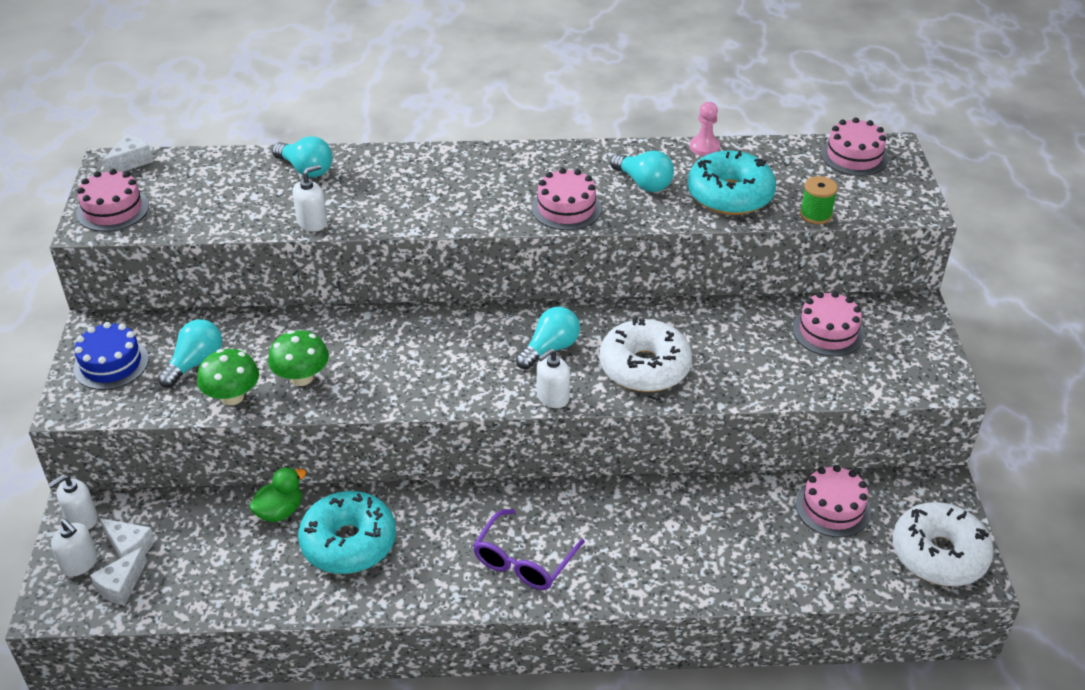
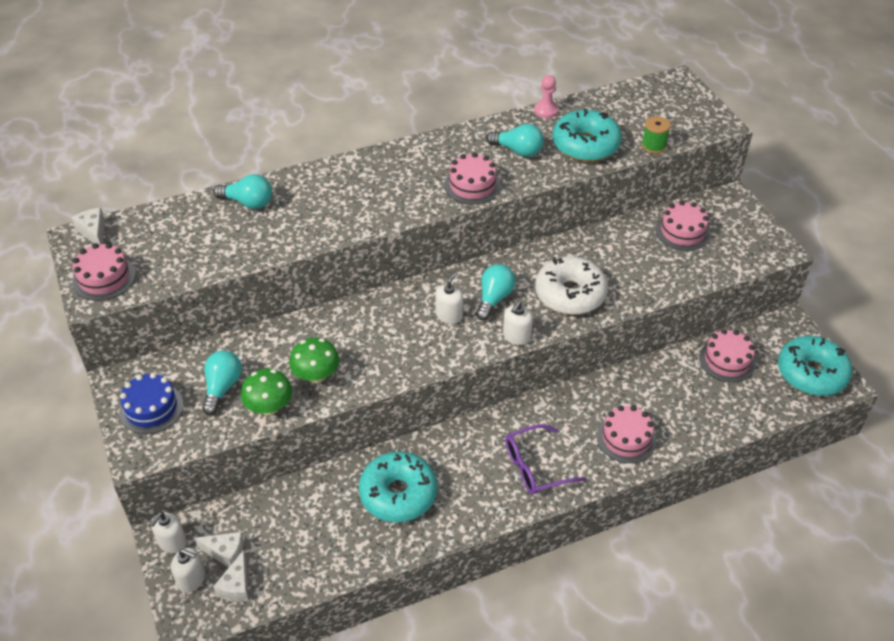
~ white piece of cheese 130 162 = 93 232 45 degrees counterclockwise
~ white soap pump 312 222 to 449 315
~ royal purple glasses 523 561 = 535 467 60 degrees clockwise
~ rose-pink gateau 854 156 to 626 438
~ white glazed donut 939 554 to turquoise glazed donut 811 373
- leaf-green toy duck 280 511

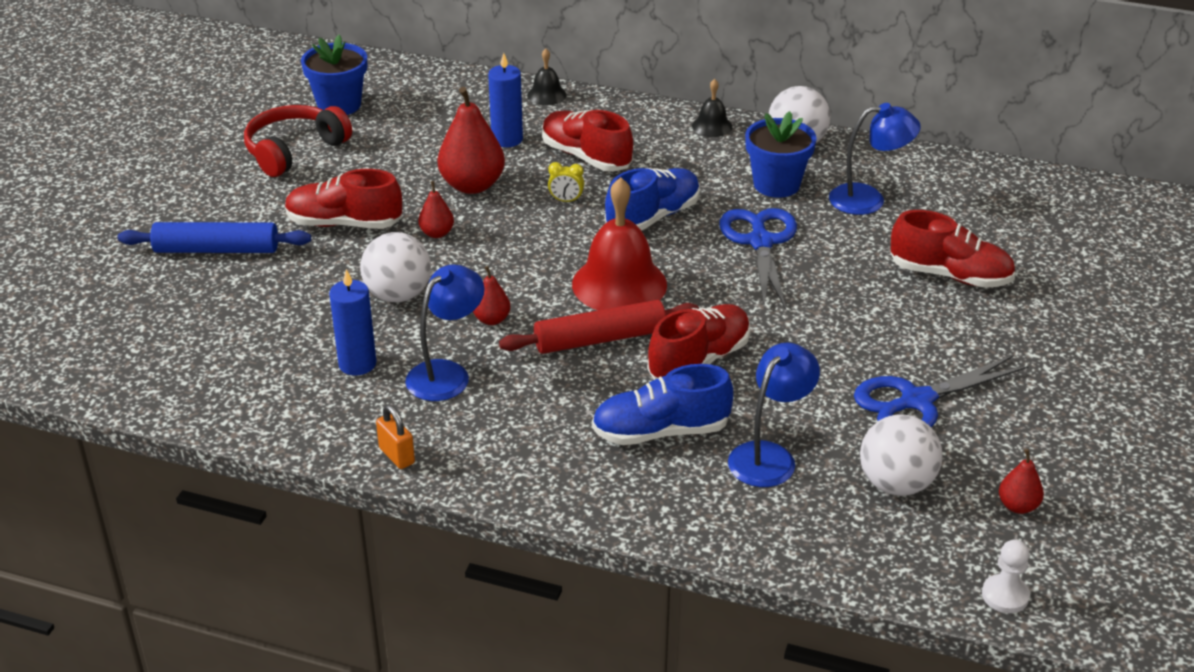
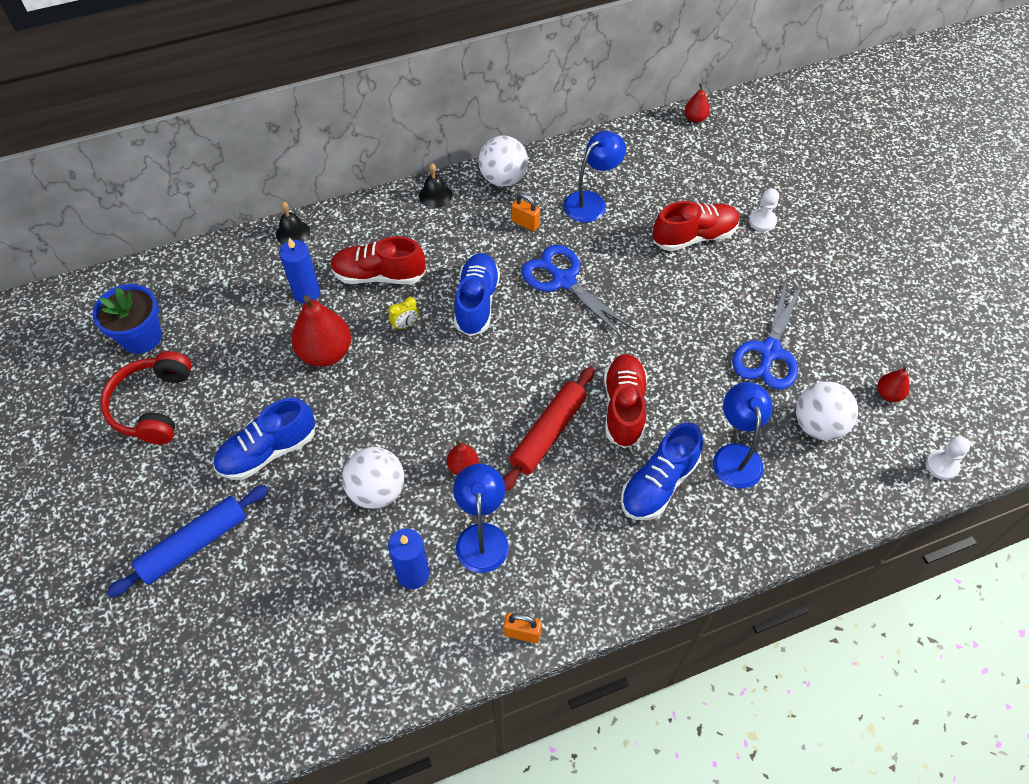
~ crimson lace-up shoe 344 223 to cobalt lace-up shoe 268 451
~ cobalt potted plant 776 184 to bright orange padlock 525 223
~ crimson toy pear 437 233 to 695 118
+ white pawn 762 221
- crimson school bell 619 284

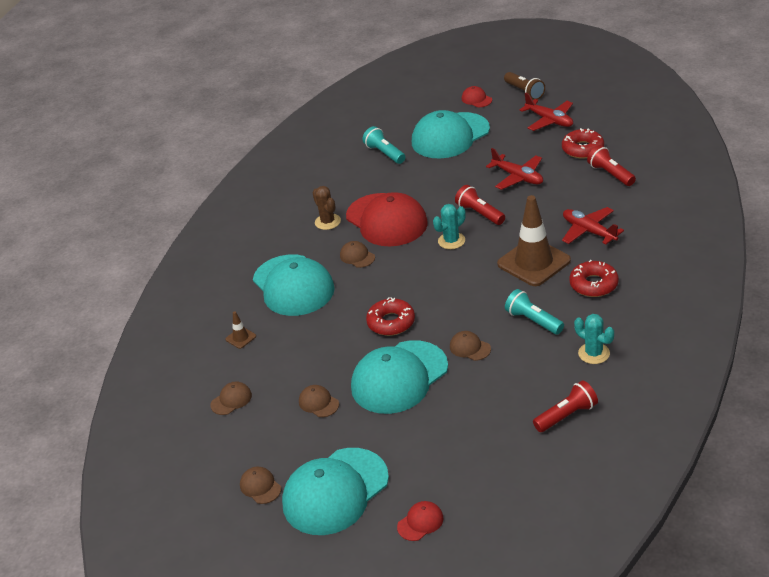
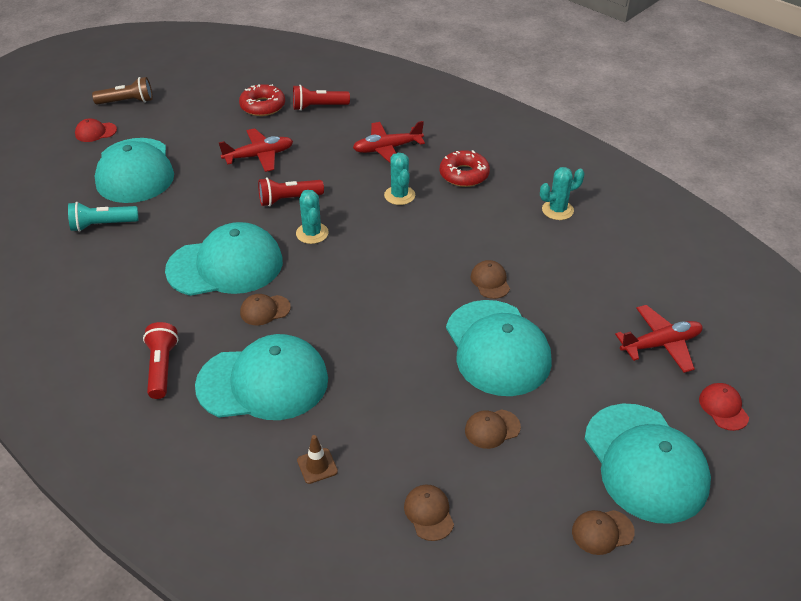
~ crimson torch 566 415 to 162 367
~ crimson baseball cap 386 220 to turquoise baseball cap 225 266
~ brown road cone 533 262 to turquoise saguaro cactus 399 195
~ brown baseball cap 470 348 = 490 281 105 degrees clockwise
~ crimson aeroplane 549 120 to 660 344
- brown saguaro cactus 327 222
- crimson glazed donut 391 322
- turquoise torch 533 321

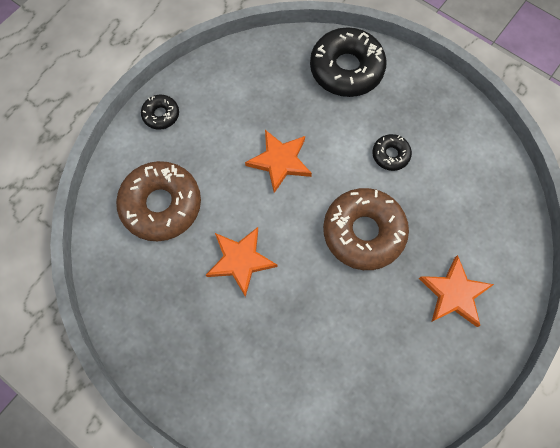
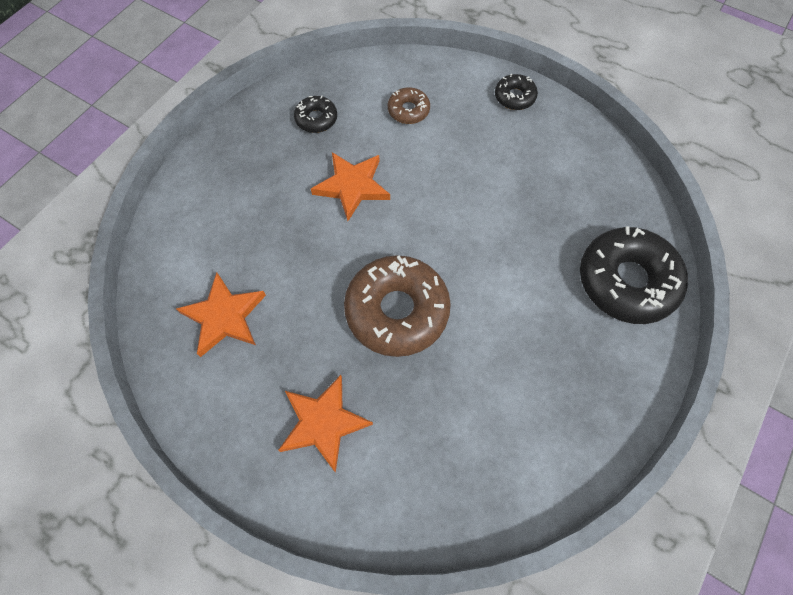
~ bright orange star 280 161 to 224 316
~ jet-black glazed donut 390 155 to 316 119
~ brown glazed donut 161 205 = 408 110 x0.49

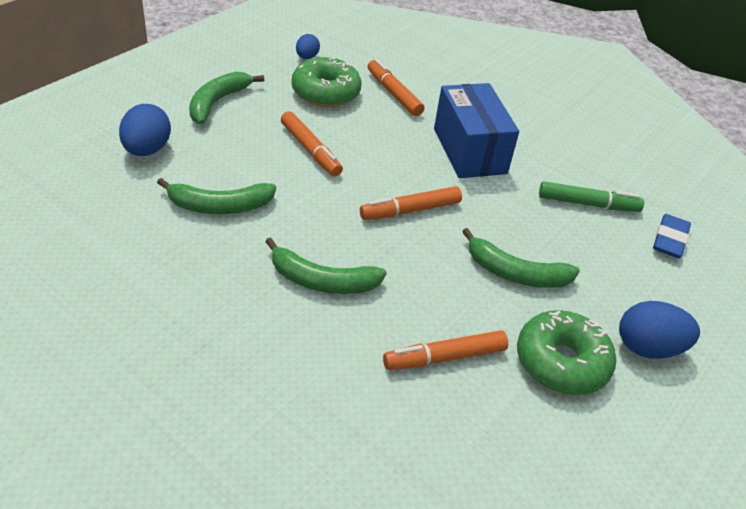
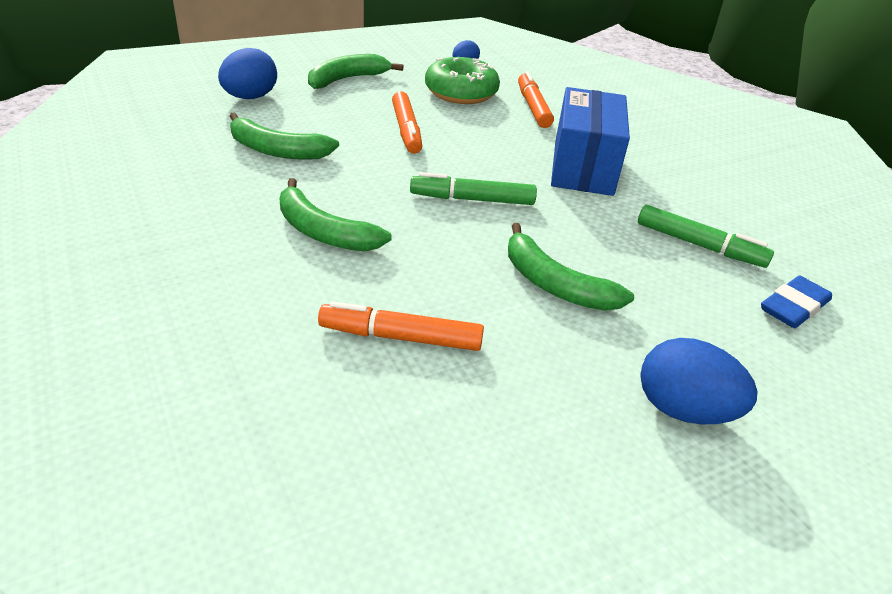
~ bright orange marker pen 411 210 to leaf-green marker pen 473 199
- leaf-green glazed donut 561 362

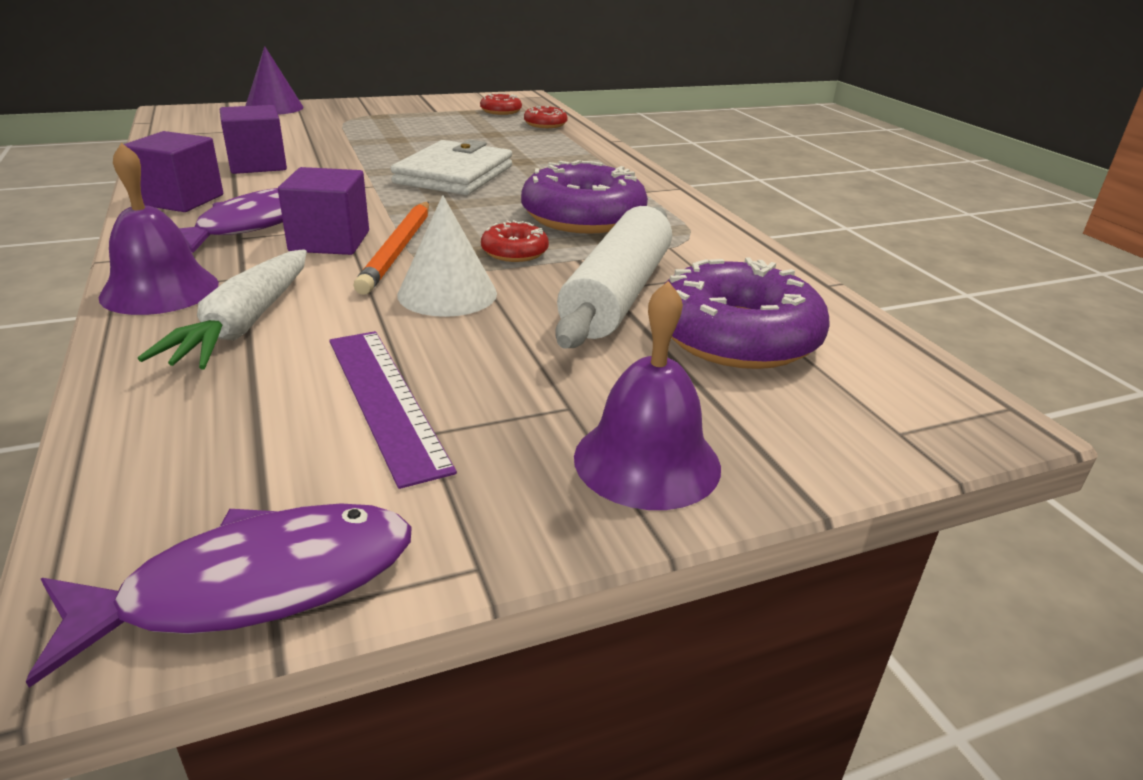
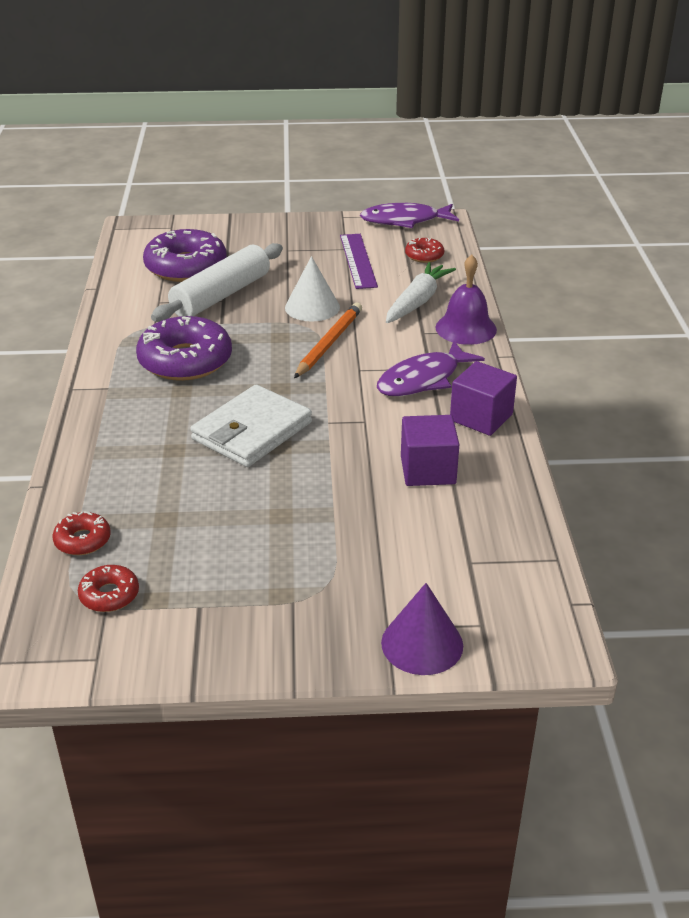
~ crimson glazed donut 514 252 to 424 256
- royal purple block 330 241
- royal purple school bell 647 461

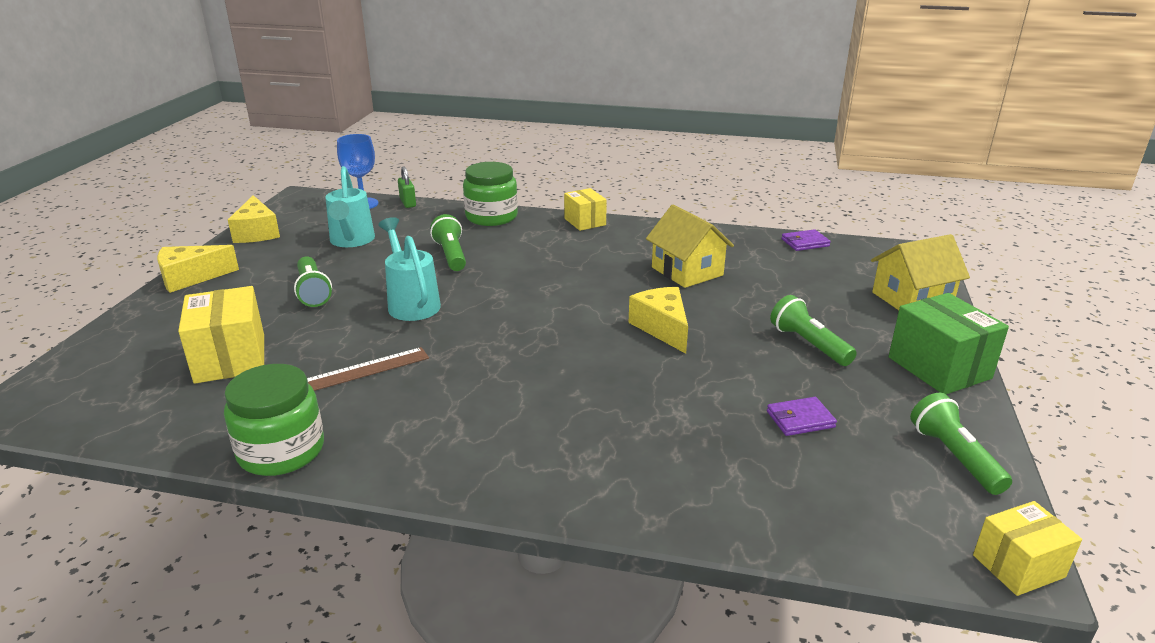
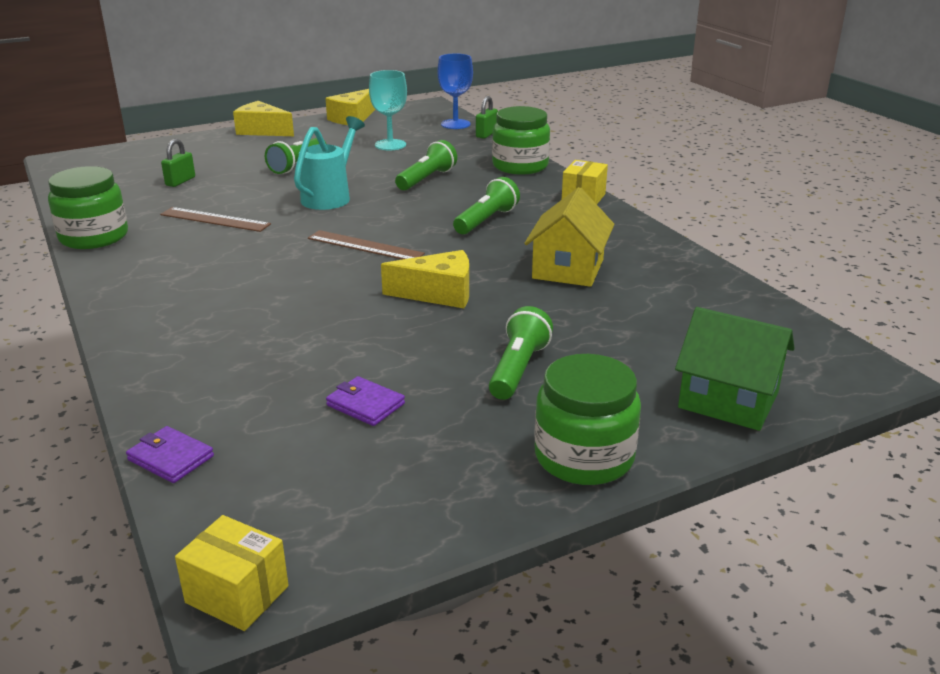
~ royal purple wallet 805 243 to 171 458
~ golden package 230 358 to leaf-green padlock 180 181
+ brown measuring stick 365 246
~ turquoise sprinkling can 351 241 to turquoise chalice 390 145
~ golden piece of cheese 662 328 = 438 294 60 degrees clockwise
~ leaf-green torch 954 456 to 486 220
~ leaf-green package 939 368 to leaf-green preserve jar 584 457
~ golden house 911 299 to leaf-green house 728 400

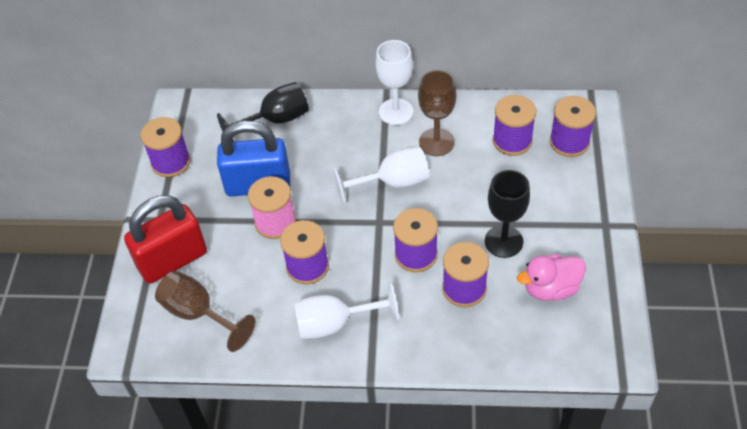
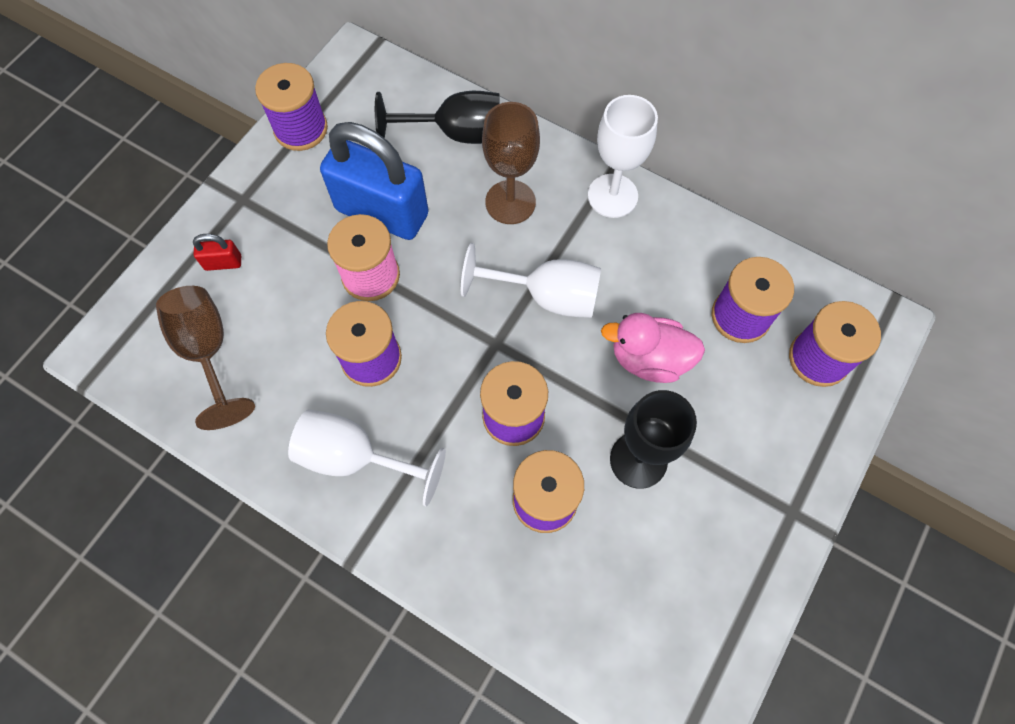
~ crimson padlock 172 260 = 223 263 x0.40
~ brown chalice 436 142 to 510 202
~ rose-pink toy duck 550 288 to 649 359

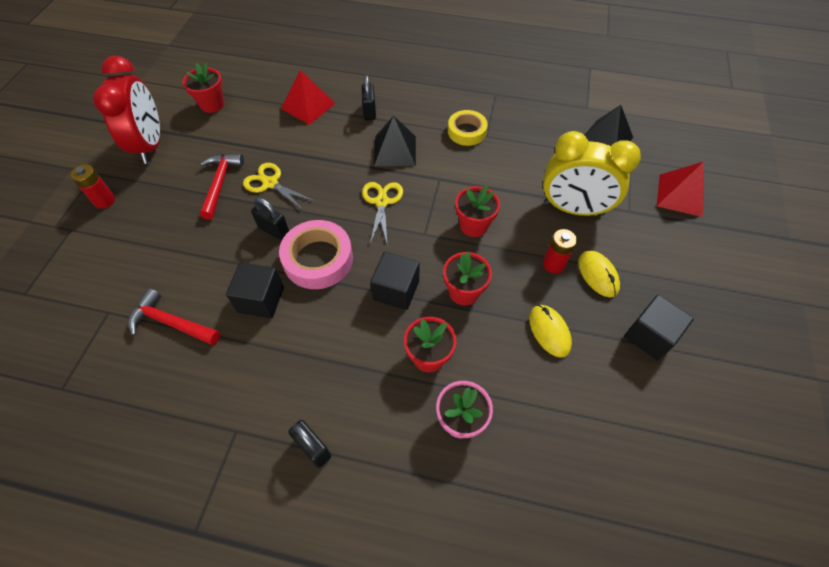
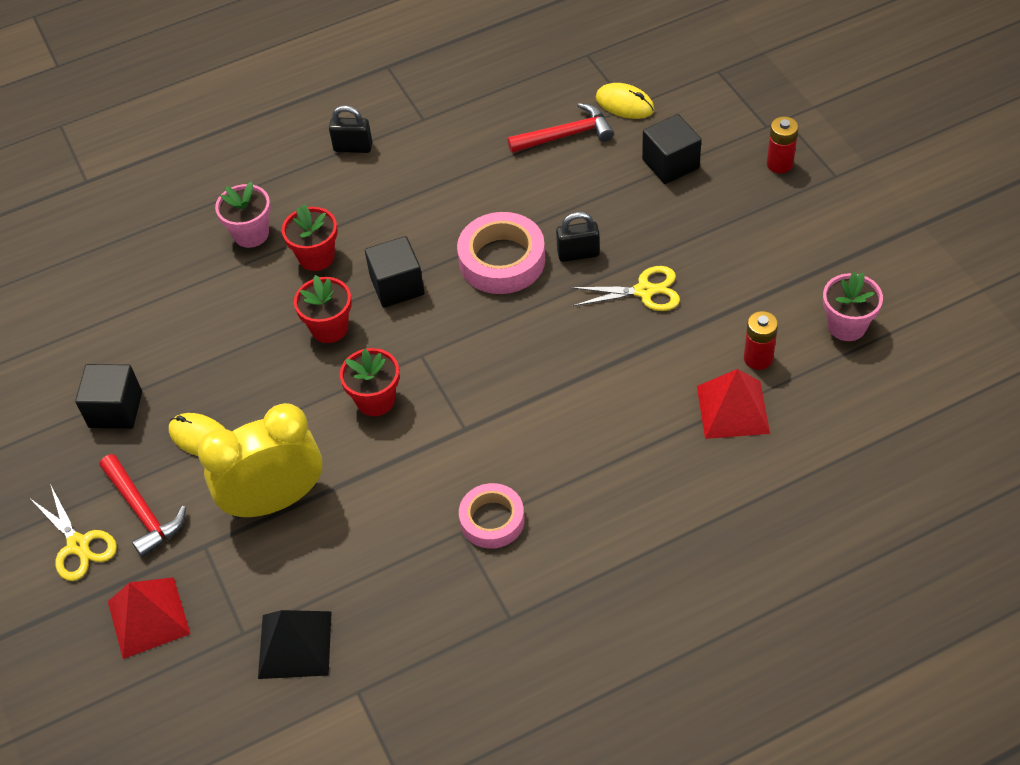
~ golden scissors 382 202 to 78 545
~ crimson hammer 220 183 to 143 511
~ golden roll of tape 466 131 to rose-pink roll of tape 492 520
~ golden mouse 549 331 to 624 104
~ jet-black block 261 299 to 670 164
~ crimson battery 553 264 to 758 358
~ crimson potted plant 212 104 to rose-pink potted plant 846 326
- crimson alarm clock 150 145
- jet-black padlock 369 112
- jet-black solid pyramid 395 150

